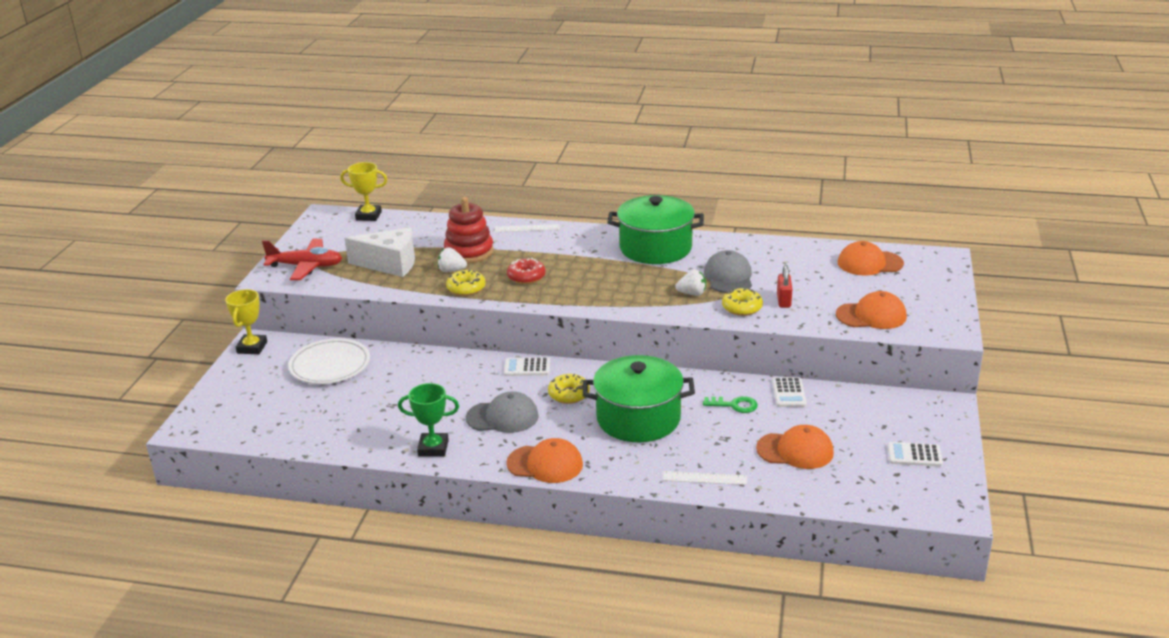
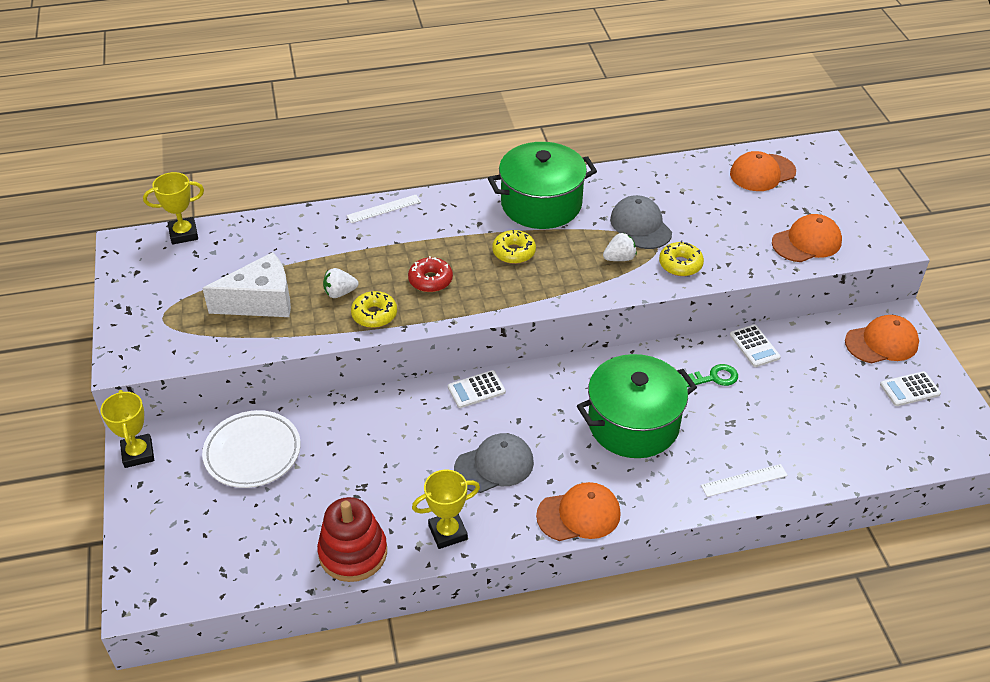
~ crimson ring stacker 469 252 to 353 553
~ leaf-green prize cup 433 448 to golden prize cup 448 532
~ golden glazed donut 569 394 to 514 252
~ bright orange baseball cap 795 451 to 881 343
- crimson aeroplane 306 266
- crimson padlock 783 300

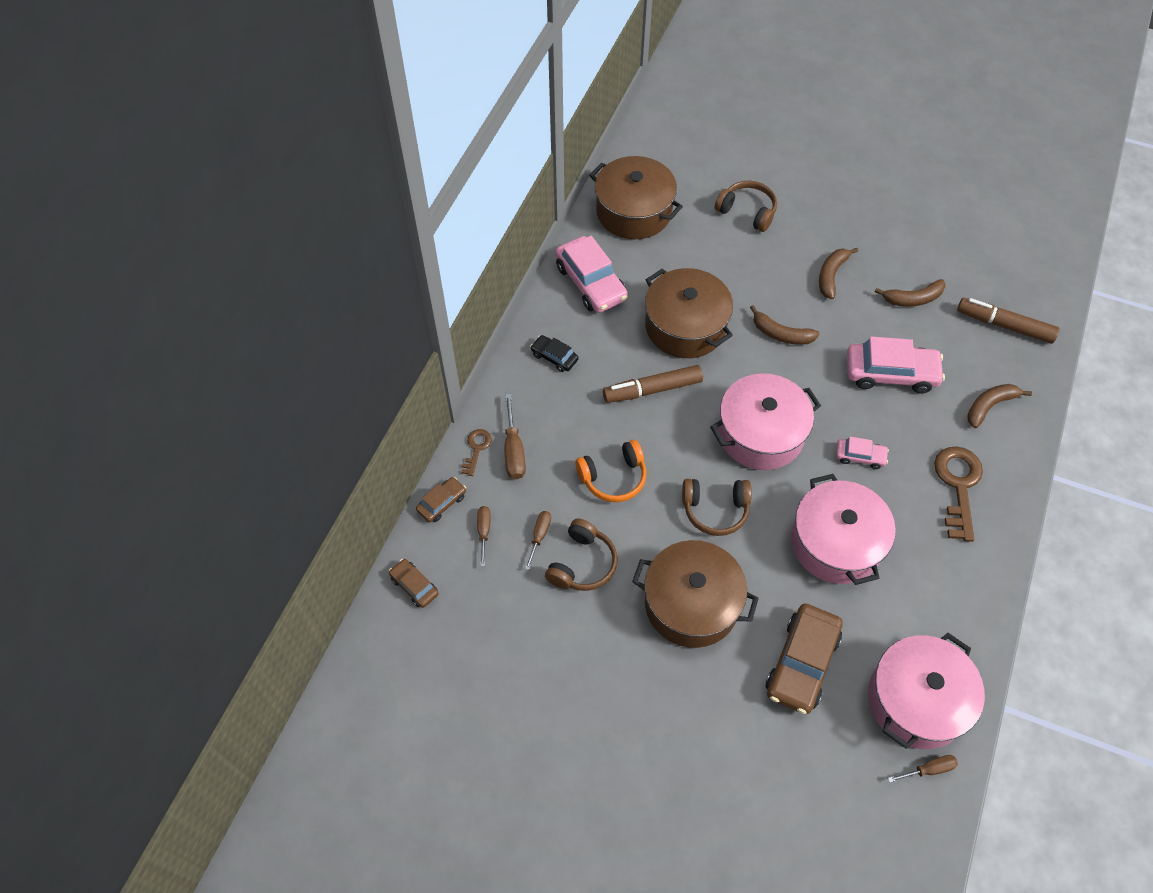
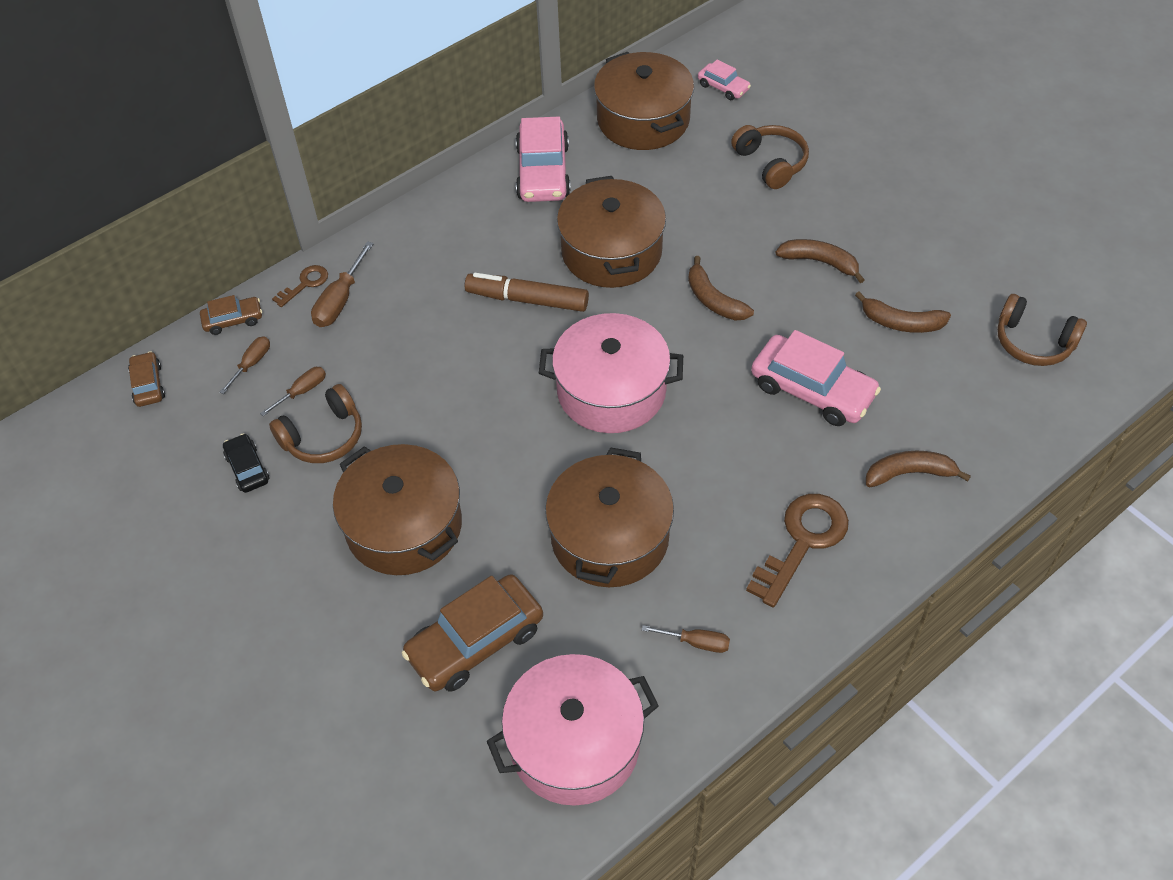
~ jet-black car 554 357 to 247 468
~ rose-pink cooking pot 836 543 to brown cooking pot 610 537
~ brown screwdriver 928 769 to 696 642
~ rose-pink car 860 456 to 723 87
~ brown toy banana 831 275 = 820 262 60 degrees clockwise
~ brown over-ear headphones 715 510 to 1033 342
- bright orange over-ear headphones 613 477
- brown marker pen 1004 325

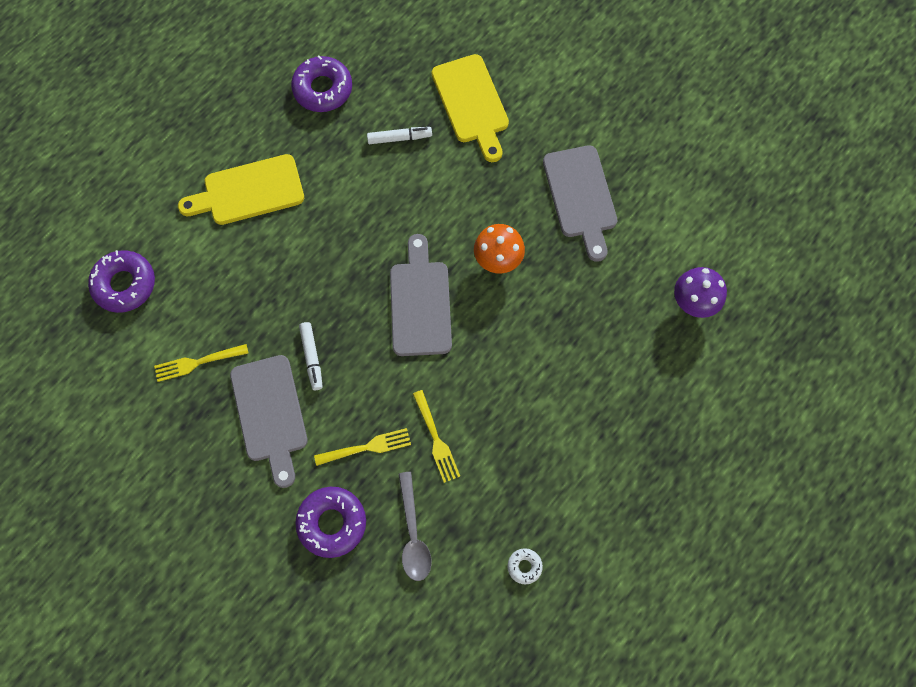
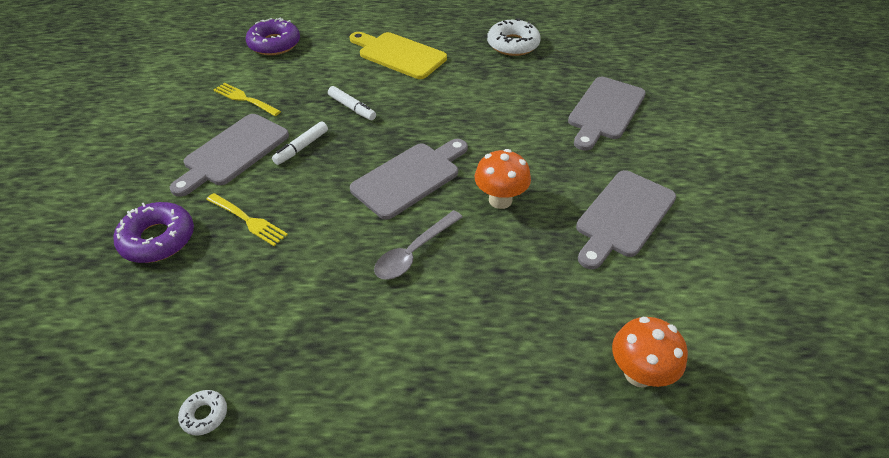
~ white marker pen 399 138 to 352 108
~ ash-grey teaspoon 413 534 to 414 252
~ royal purple glazed donut 323 89 to white glazed donut 513 44
~ golden chopping board 471 103 to ash-grey chopping board 605 111
~ royal purple fungus 693 303 to bright orange fungus 639 373
- golden dinner fork 436 439

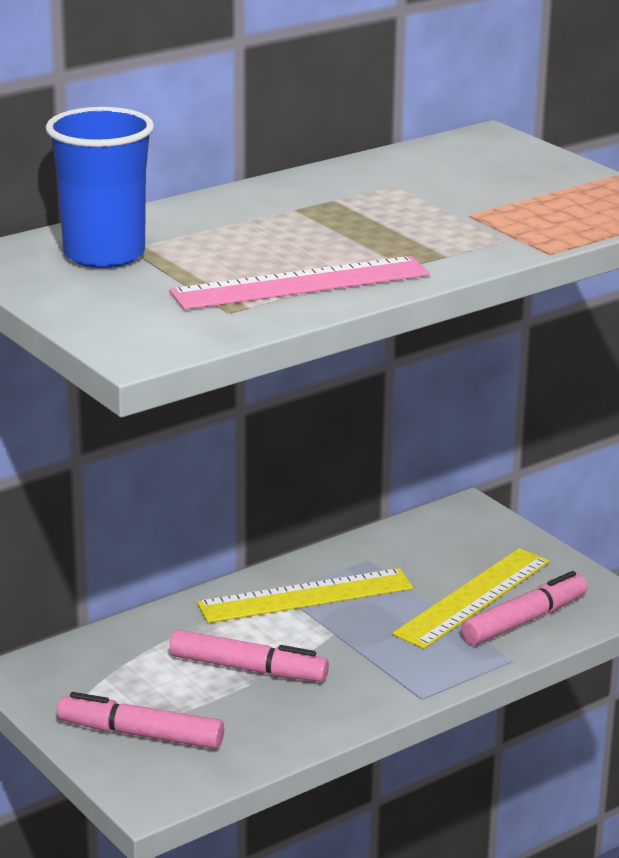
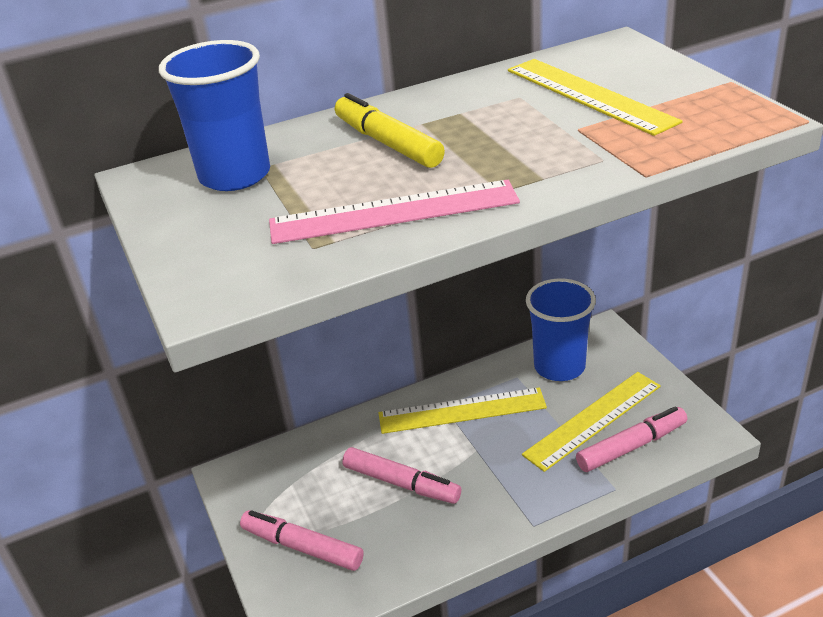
+ golden marker pen 388 143
+ golden measuring stick 589 95
+ cobalt cup 559 367

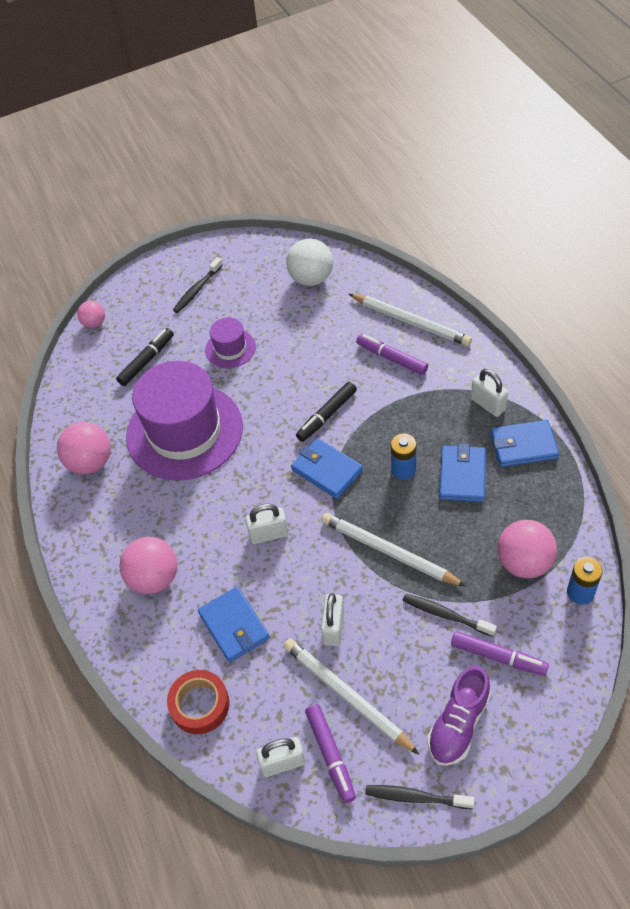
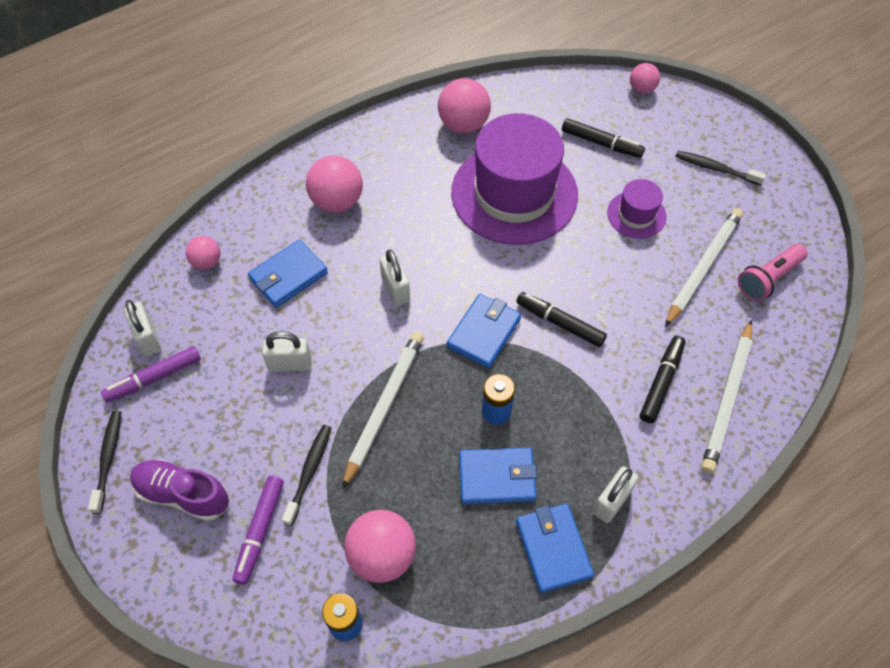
~ crimson roll of tape 200 705 to rose-pink sphere 207 262
~ royal purple marker pen 391 358 to jet-black marker pen 661 382
~ white pencil 347 695 to 703 267
~ white sphere 311 278 to rose-pink torch 768 279

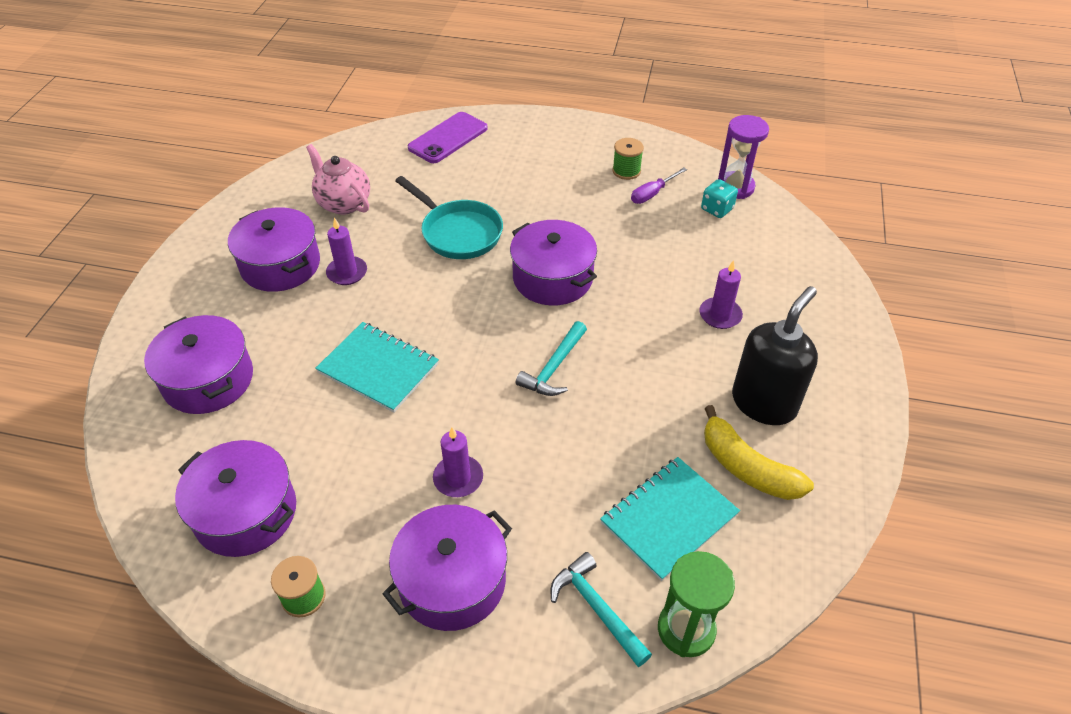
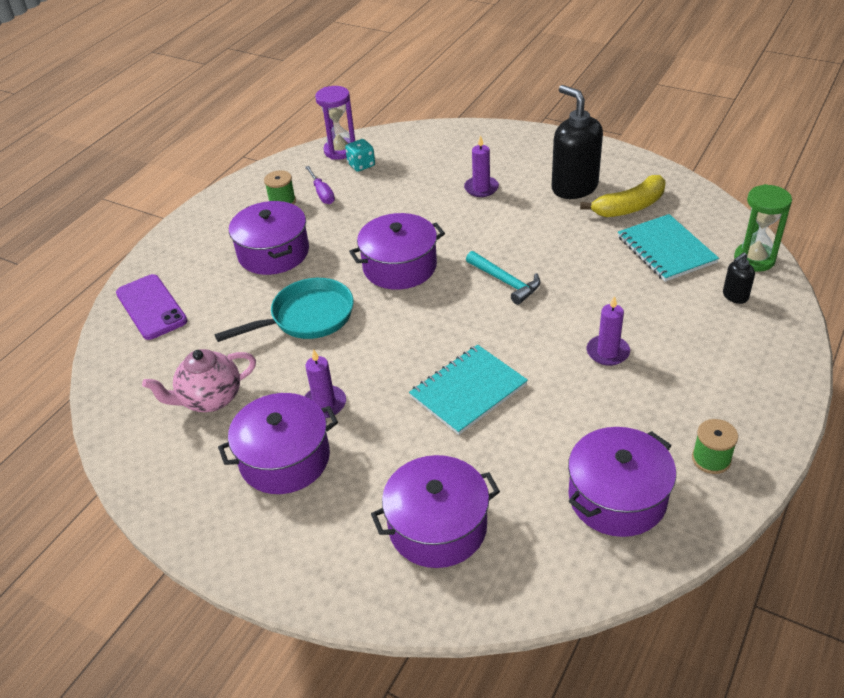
~ royal purple cooking pot 452 581 to 273 253
~ turquoise hammer 596 608 to jet-black soap pump 735 296

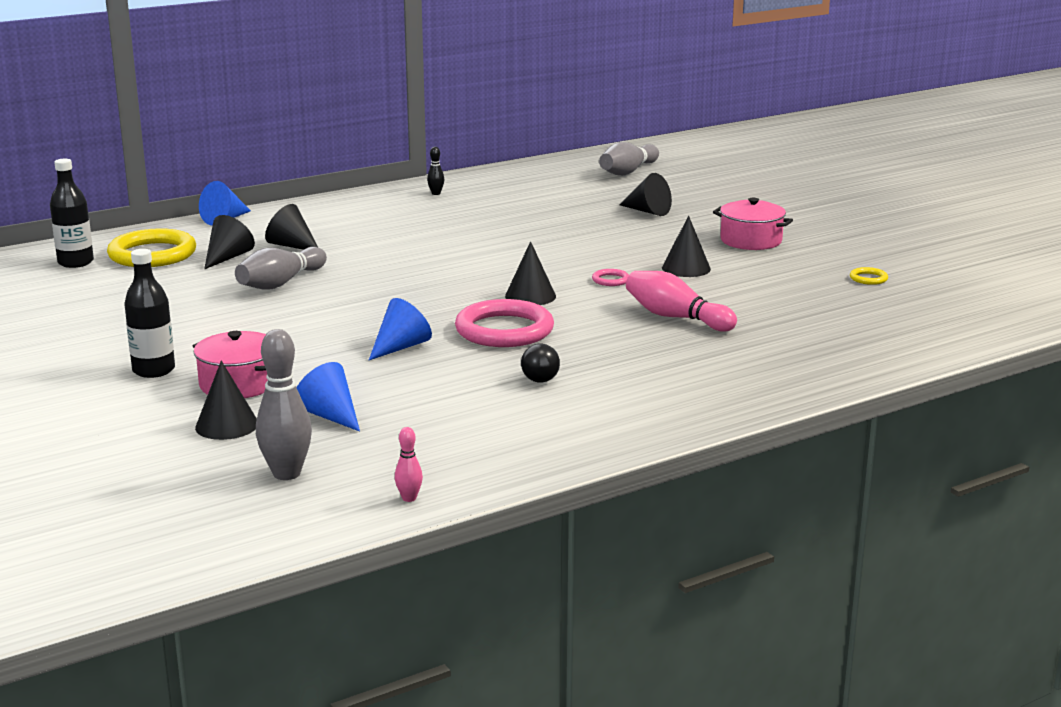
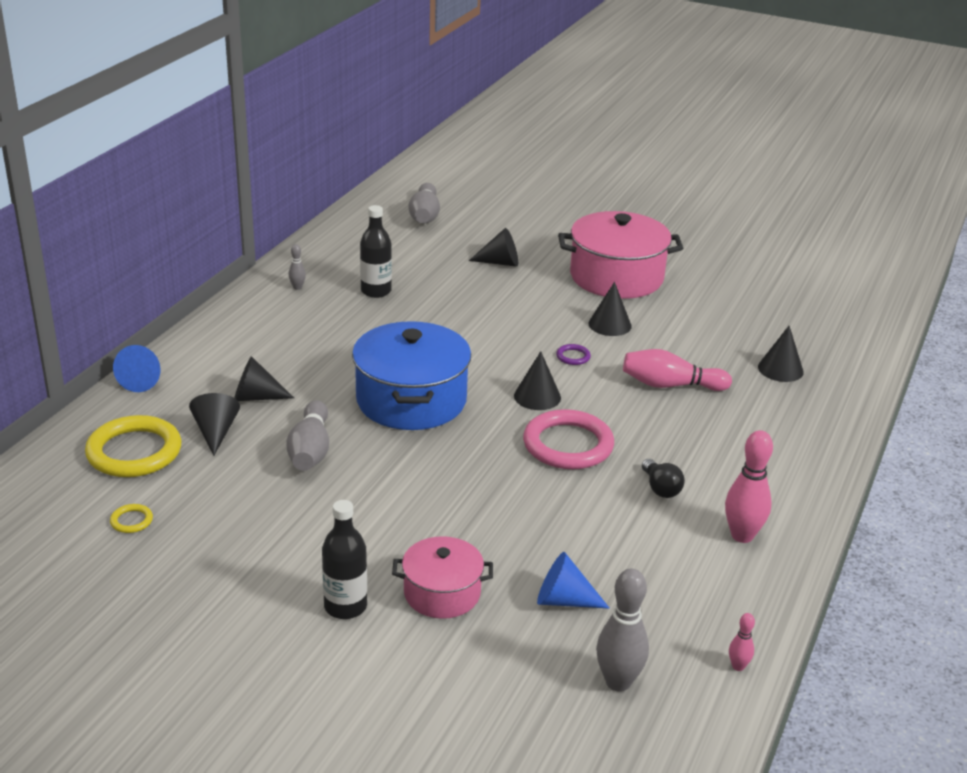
~ golden ring 868 278 to 131 521
~ jet-black skittle 436 193 to ash-grey skittle 297 287
+ cobalt cooking pot 411 400
~ jet-black flask 75 262 to 376 291
~ rose-pink ring 610 280 to royal purple ring 573 357
~ rose-pink cooking pot 751 241 = 616 277 x1.74
+ rose-pink skittle 742 535
~ jet-black cone 227 425 to 780 369
- cobalt cone 401 347

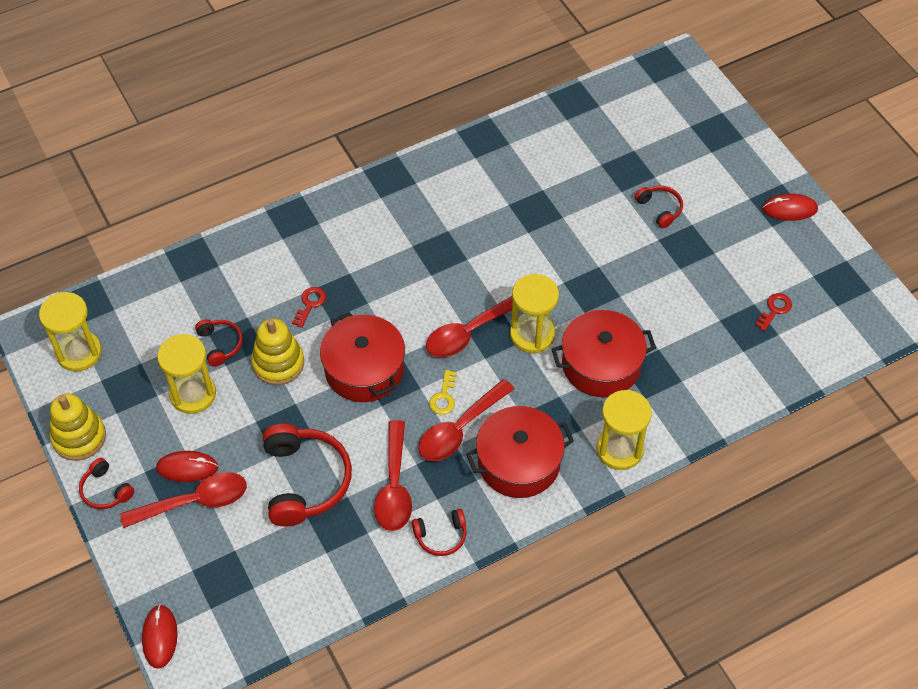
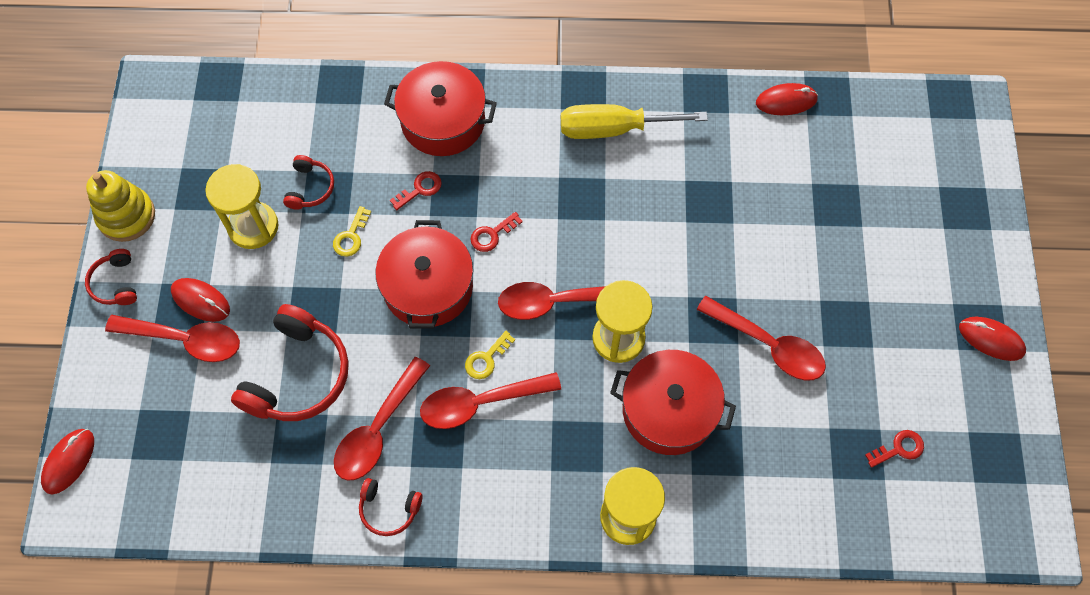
~ golden ring stacker 278 363 to golden latchkey 351 236
~ crimson cooking pot 519 462 to 443 121
+ crimson latchkey 492 234
+ golden screwdriver 613 129
+ crimson teaspoon 768 345
+ crimson mouse 786 101
- golden sandglass 79 352
- crimson over-ear headphones 660 209

